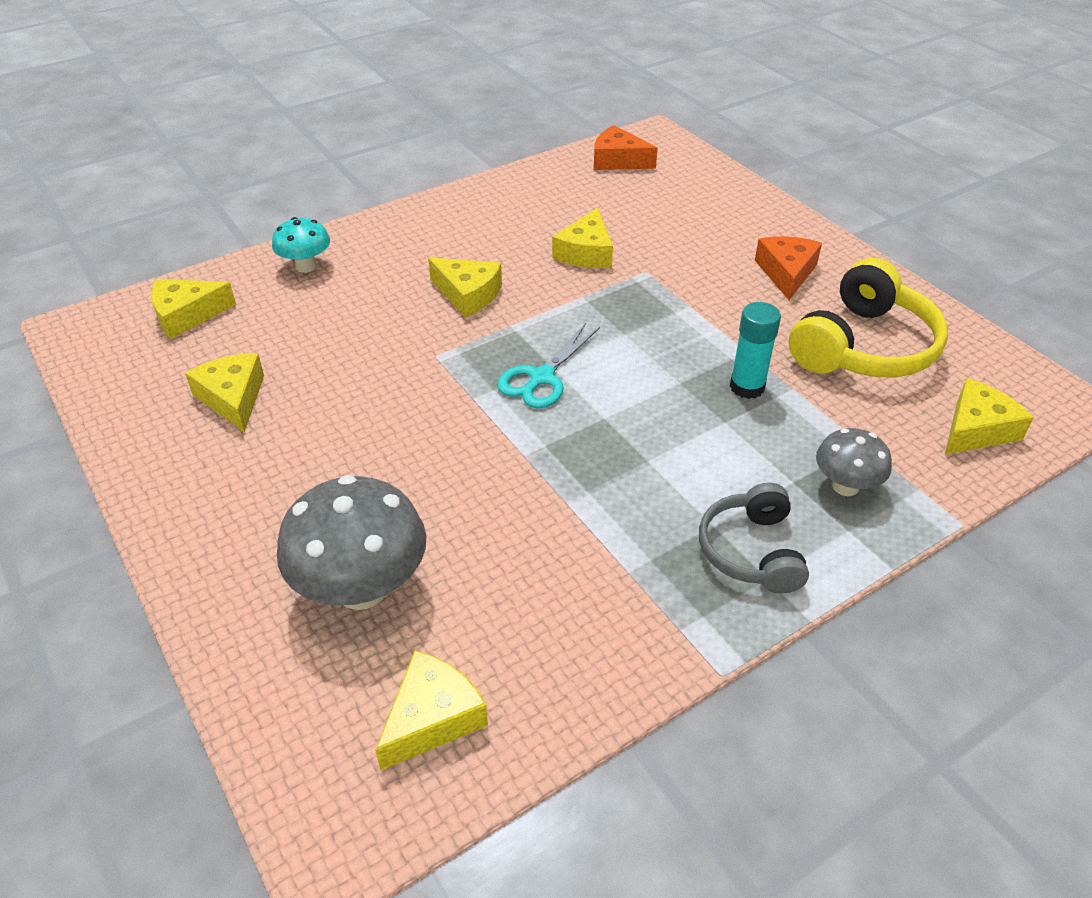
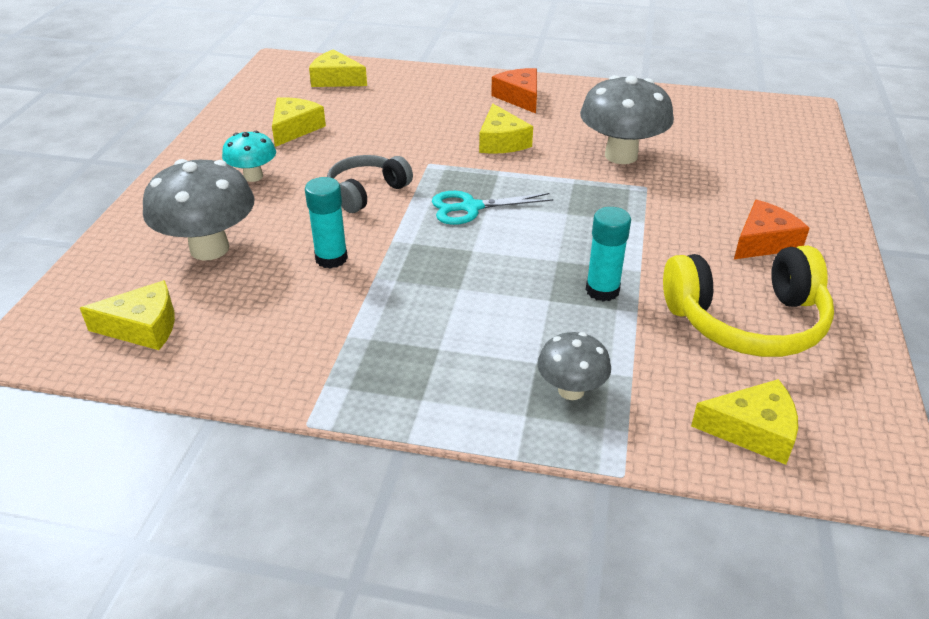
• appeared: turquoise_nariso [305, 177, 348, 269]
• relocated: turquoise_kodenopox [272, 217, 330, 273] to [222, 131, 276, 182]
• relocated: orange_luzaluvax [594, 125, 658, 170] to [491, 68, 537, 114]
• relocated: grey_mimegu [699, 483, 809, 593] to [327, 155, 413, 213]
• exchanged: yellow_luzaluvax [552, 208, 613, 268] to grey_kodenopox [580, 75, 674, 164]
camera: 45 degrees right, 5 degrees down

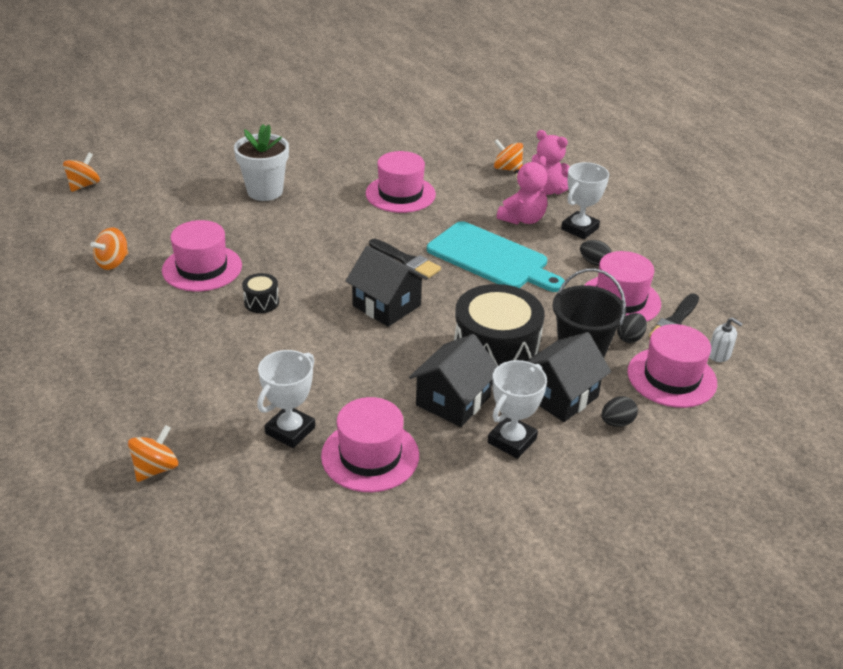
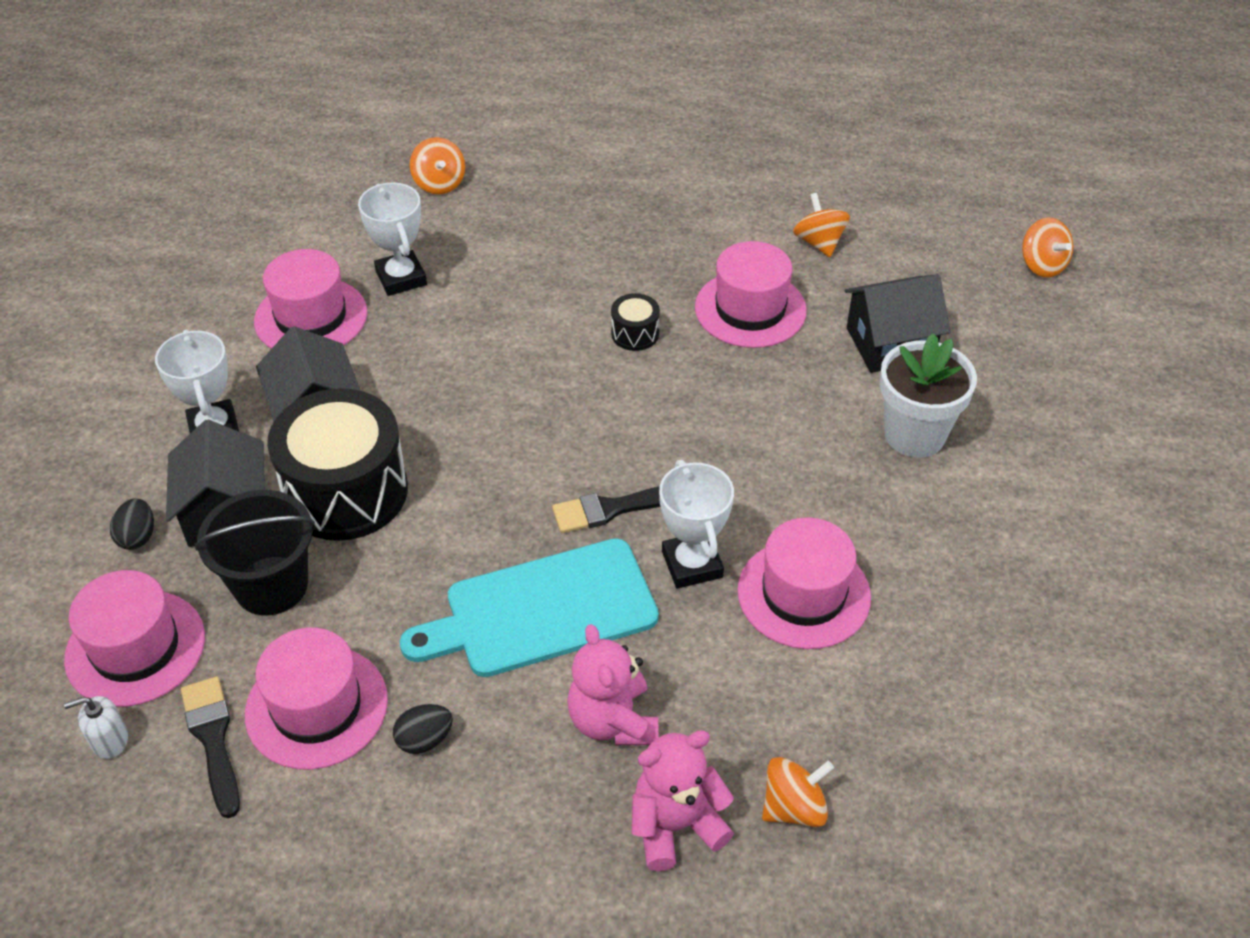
• missing: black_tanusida [617, 313, 647, 343]
• relocated: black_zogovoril [346, 246, 428, 327] to [845, 274, 950, 373]
• relocated: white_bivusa [561, 162, 609, 239] to [659, 460, 734, 589]
camera: 125 degrees right, 10 degrees up

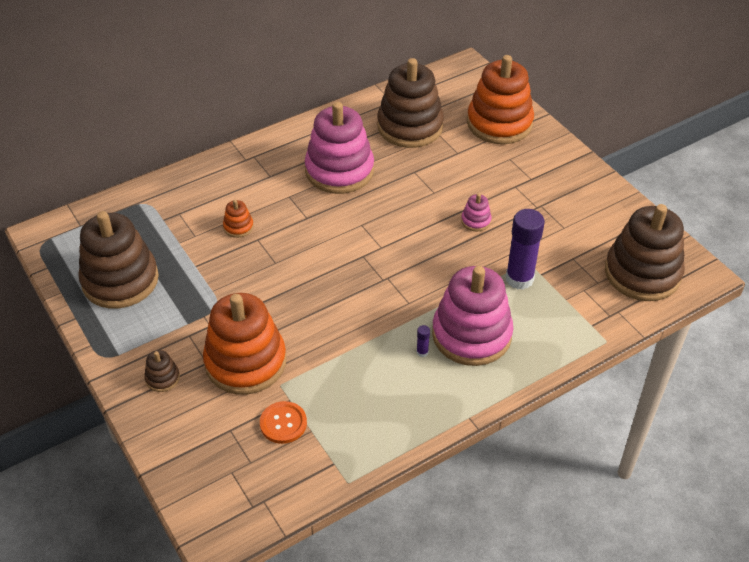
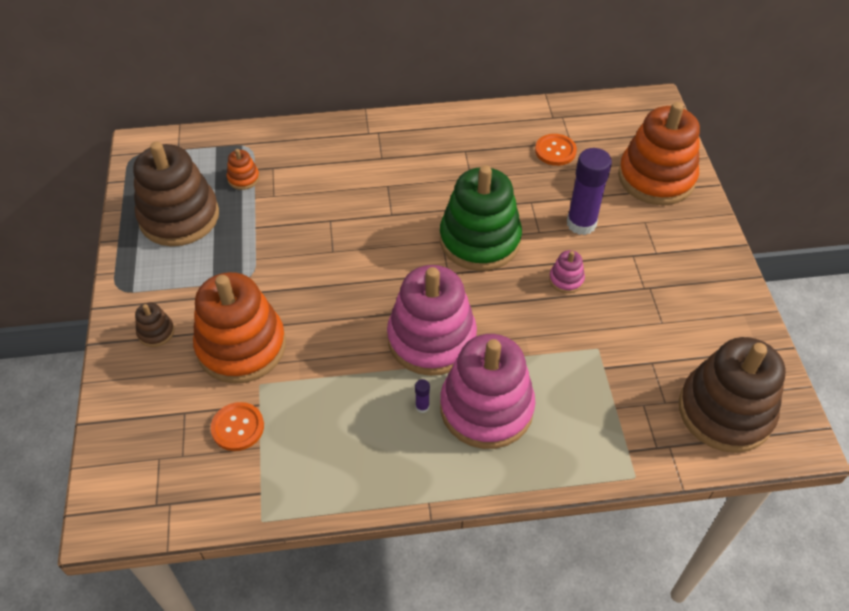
• appeared: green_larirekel [440, 165, 522, 271]
• relocated: orange_larirekel [223, 200, 254, 238] to [227, 149, 260, 190]
• relocated: pink_larirekel [305, 102, 374, 194] to [387, 265, 477, 376]
• relocated: purple_nariso [506, 209, 545, 290] to [567, 148, 612, 235]
• exchanged: brown_larirekel [377, 58, 444, 148] to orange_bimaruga [535, 134, 577, 166]
camera: 25 degrees right, 5 degrees up

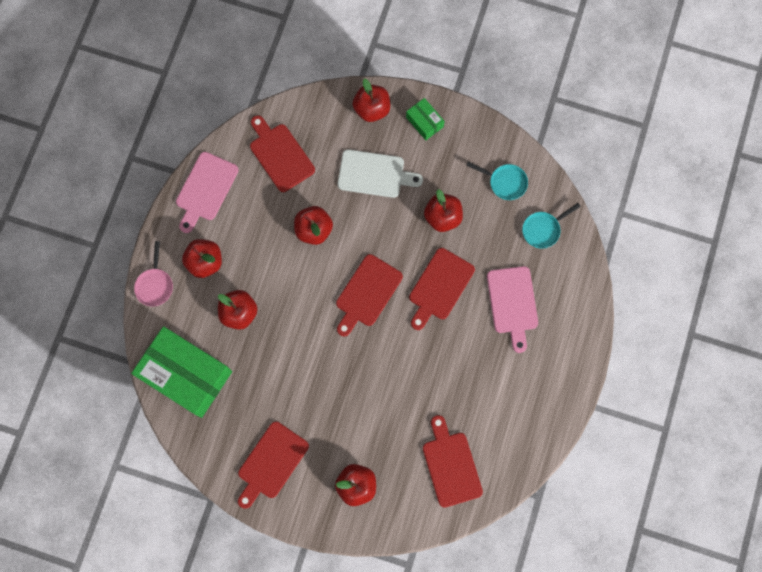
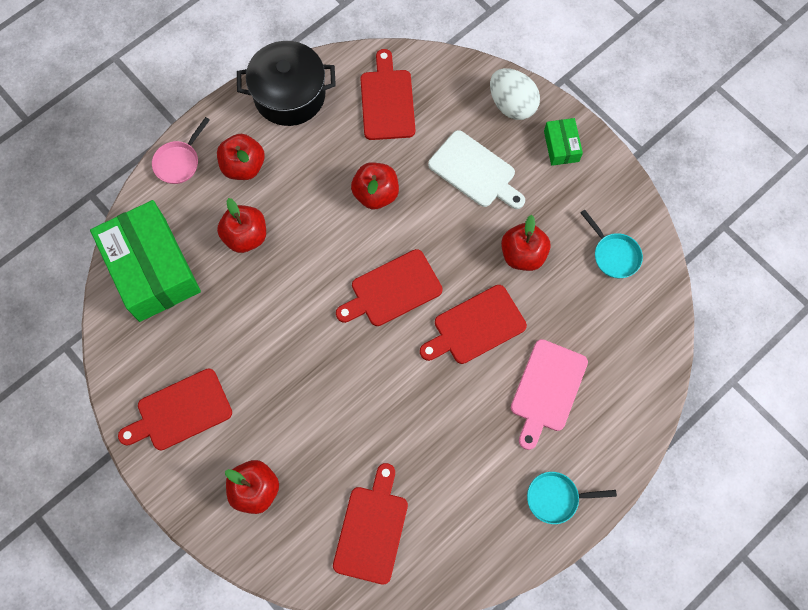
• relocated: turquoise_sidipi [522, 203, 581, 249] to [527, 472, 617, 524]
• exchanged: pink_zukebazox [176, 152, 239, 233] to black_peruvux [237, 41, 336, 126]
• exchanged: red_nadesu [353, 79, 390, 122] to white_tanusida [490, 68, 540, 120]
camera: 30 degrees right, 5 degrees down

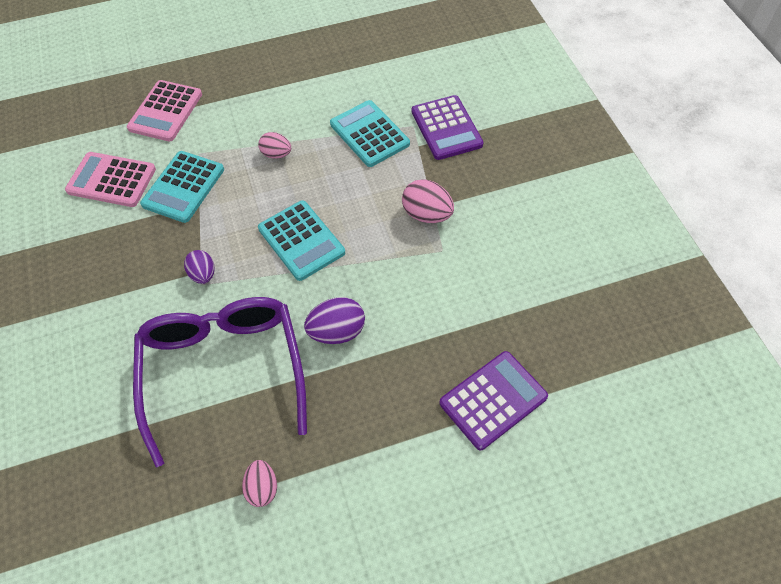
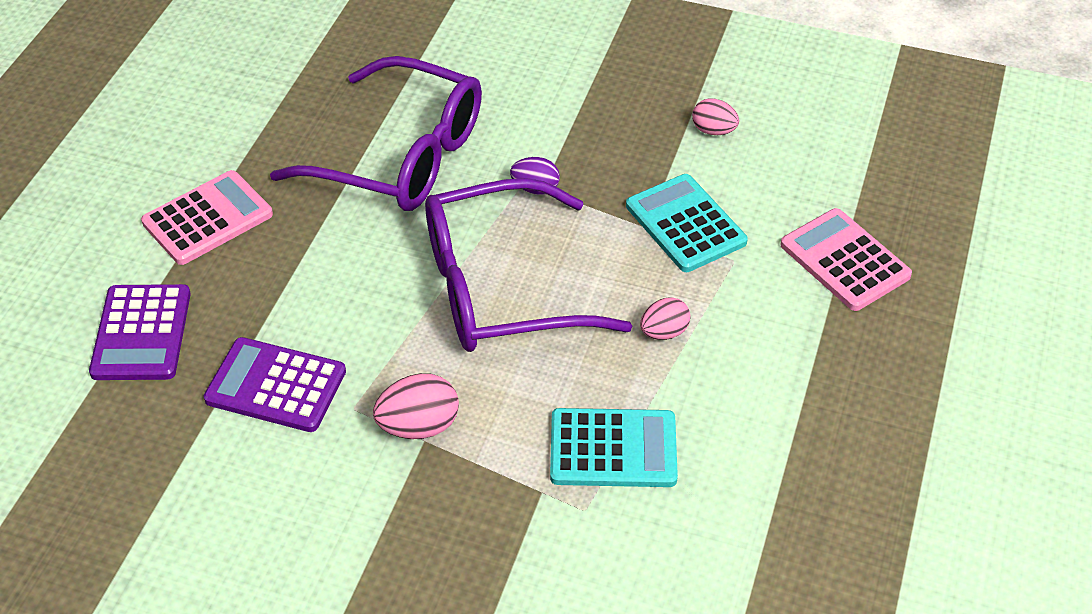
• missing: purple_tanusida [304, 297, 365, 344]
• relocated: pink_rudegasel [65, 152, 156, 207] to [141, 170, 273, 265]
• relocated: pink_tanusida [242, 460, 277, 507] to [692, 98, 739, 135]
• relocated: purple_rudegasel [412, 95, 483, 160] to [204, 337, 346, 432]
• exchanged: turquoise_rudegasel [258, 200, 345, 281] to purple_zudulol [425, 178, 632, 352]
camera: 125 degrees right, 10 degrees down

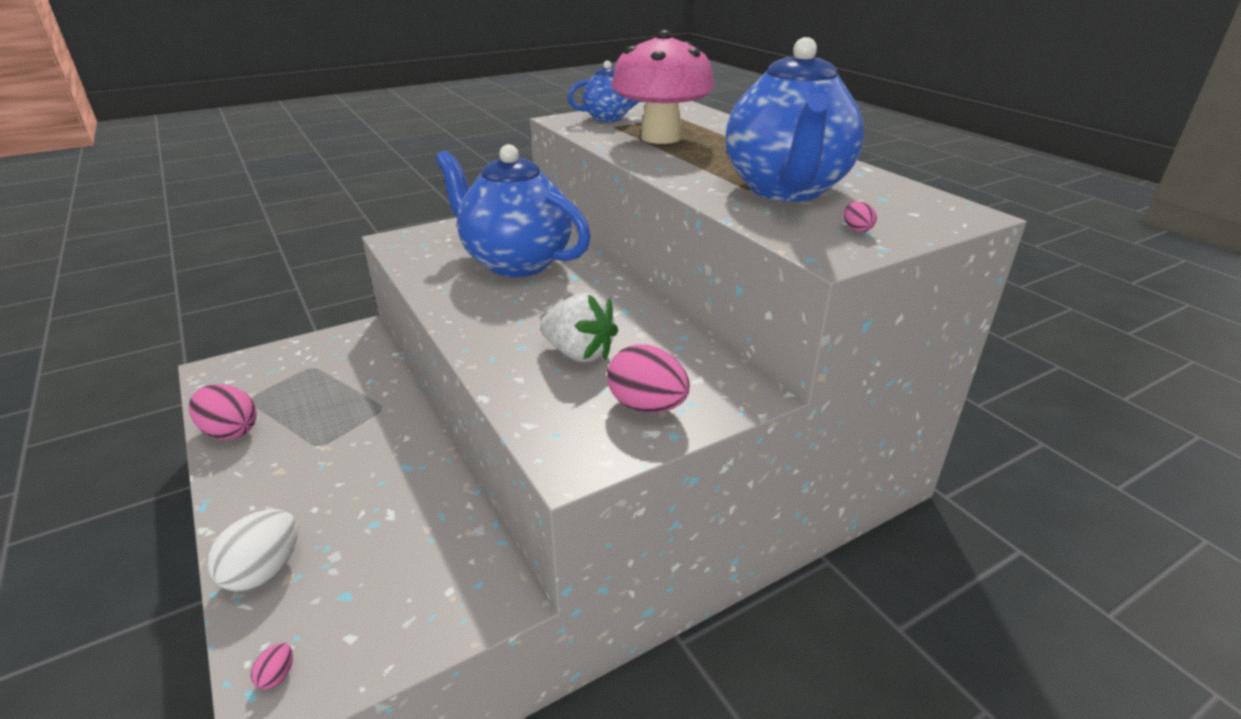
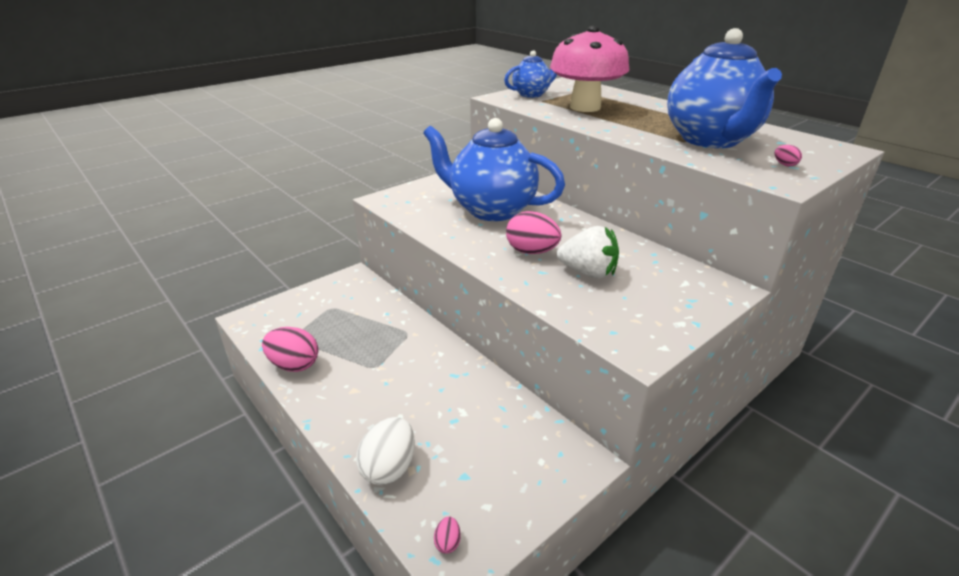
• relocated: pink_tanusida [607, 344, 690, 413] to [506, 211, 562, 254]
camera: 10 degrees left, 0 degrees up

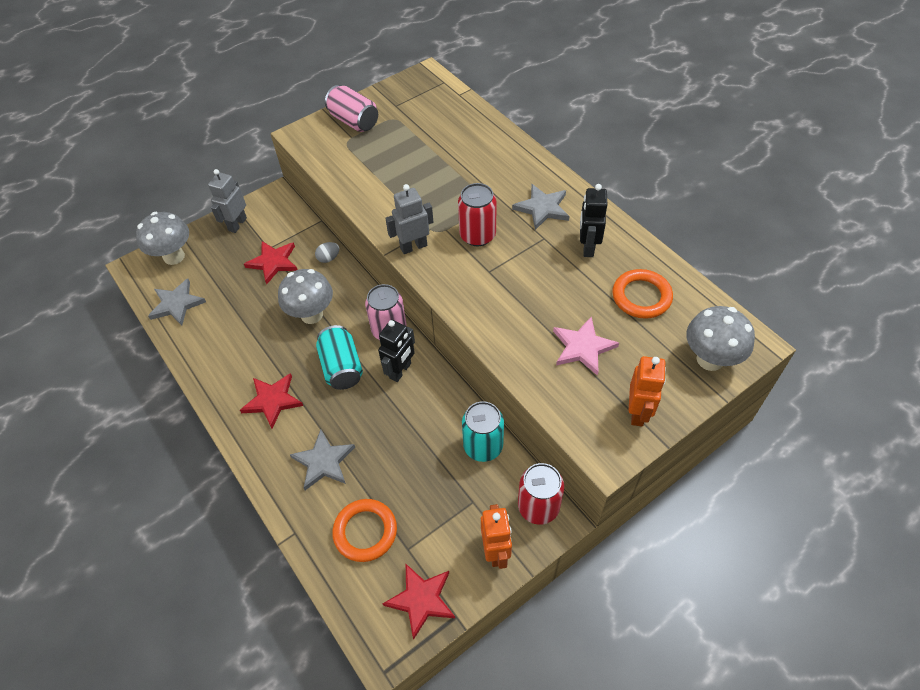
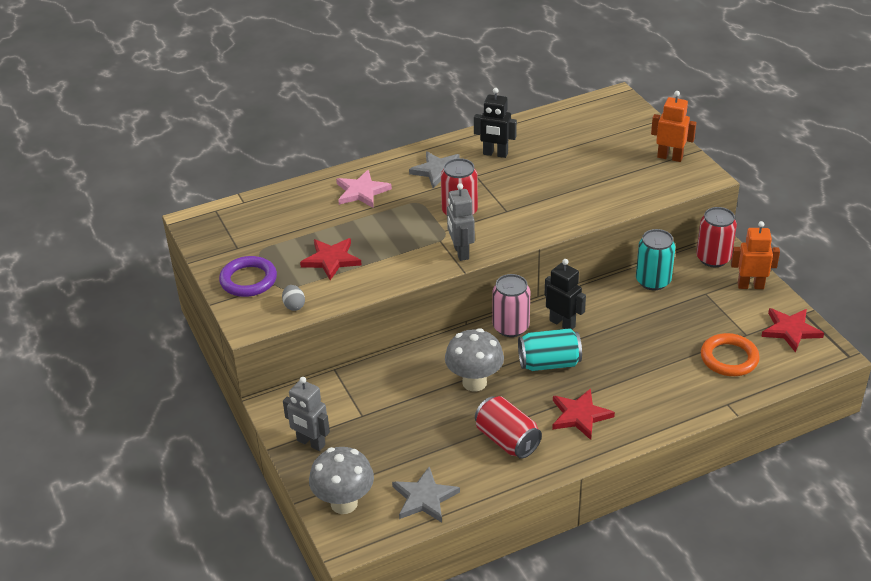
• missing: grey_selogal [290, 429, 355, 490]
• missing: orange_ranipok [612, 269, 673, 319]
• missing: grey_kodenopox [686, 306, 755, 371]
• appeared: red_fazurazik [475, 396, 542, 459]
• relocated: red_selogal [244, 241, 297, 284] to [300, 238, 362, 280]
• relocated: grey_tanusida [315, 242, 339, 263] to [282, 285, 305, 311]
• relocated: pink_selogal [553, 317, 619, 376] to [336, 170, 392, 208]
• exchanged: pink_fazurazik [325, 85, 378, 132] to purple_ranipok [219, 256, 277, 297]
camera: 80 degrees left, 15 degrees down

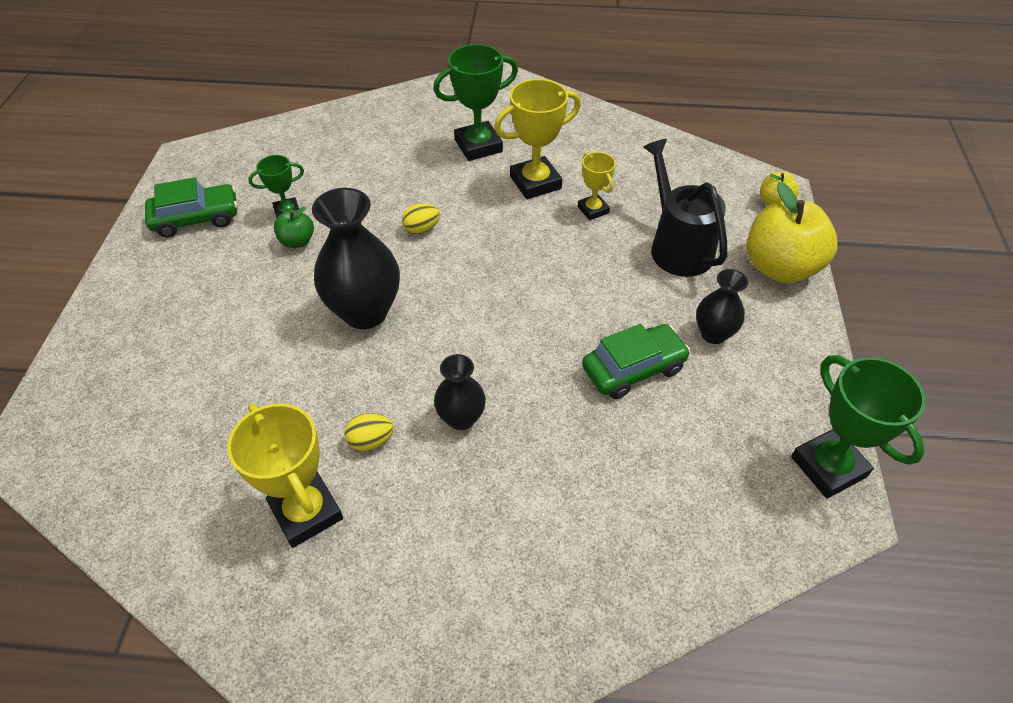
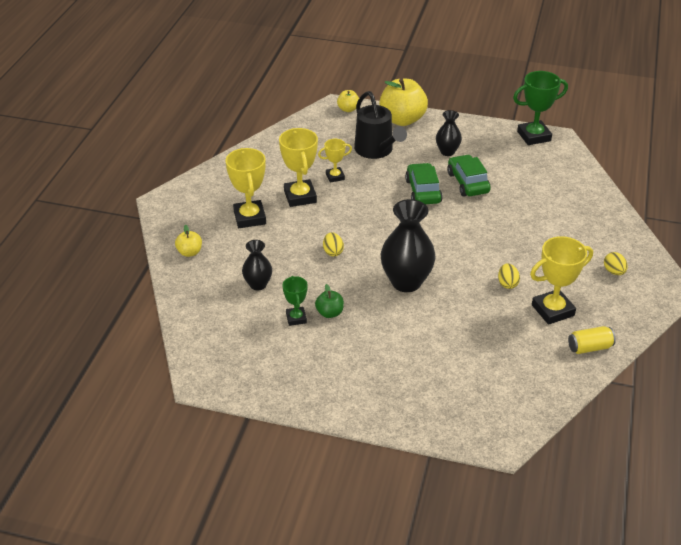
• appeared: yellow_nadesu [175, 225, 202, 257]
• appeared: yellow_fazurazik [568, 326, 616, 354]
• appeared: yellow_tanusida [604, 252, 627, 275]
• relocated: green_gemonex [145, 177, 238, 238] to [405, 163, 443, 204]
• relocated: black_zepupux [434, 354, 486, 430] to [242, 240, 272, 291]
• colour: green_bivusa [433, 44, 518, 161] to yellow_bivusa [226, 148, 266, 228]
• spun: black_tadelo [643, 139, 727, 277] = [354, 91, 407, 159] 105 degrees counterclockwise
camera: 80 degrees left, 10 degrees down

